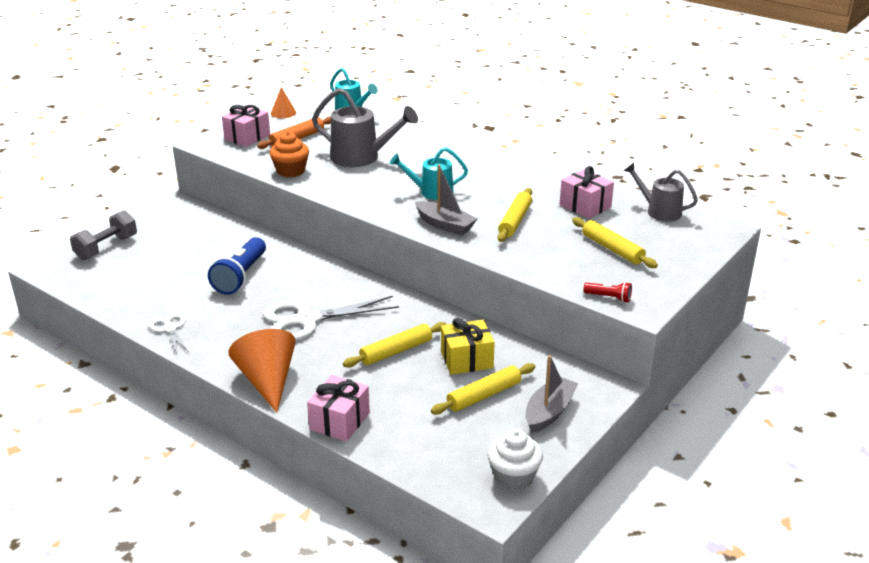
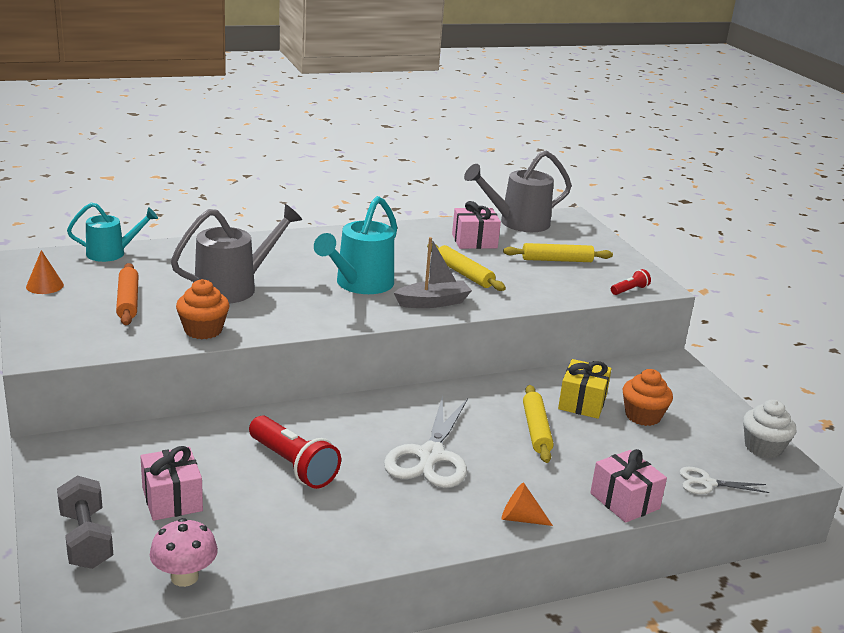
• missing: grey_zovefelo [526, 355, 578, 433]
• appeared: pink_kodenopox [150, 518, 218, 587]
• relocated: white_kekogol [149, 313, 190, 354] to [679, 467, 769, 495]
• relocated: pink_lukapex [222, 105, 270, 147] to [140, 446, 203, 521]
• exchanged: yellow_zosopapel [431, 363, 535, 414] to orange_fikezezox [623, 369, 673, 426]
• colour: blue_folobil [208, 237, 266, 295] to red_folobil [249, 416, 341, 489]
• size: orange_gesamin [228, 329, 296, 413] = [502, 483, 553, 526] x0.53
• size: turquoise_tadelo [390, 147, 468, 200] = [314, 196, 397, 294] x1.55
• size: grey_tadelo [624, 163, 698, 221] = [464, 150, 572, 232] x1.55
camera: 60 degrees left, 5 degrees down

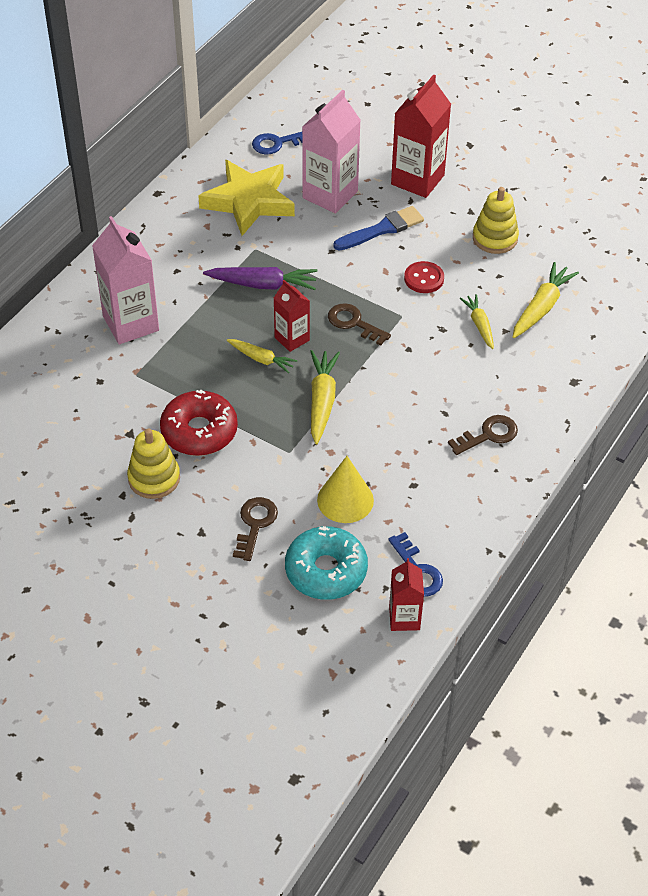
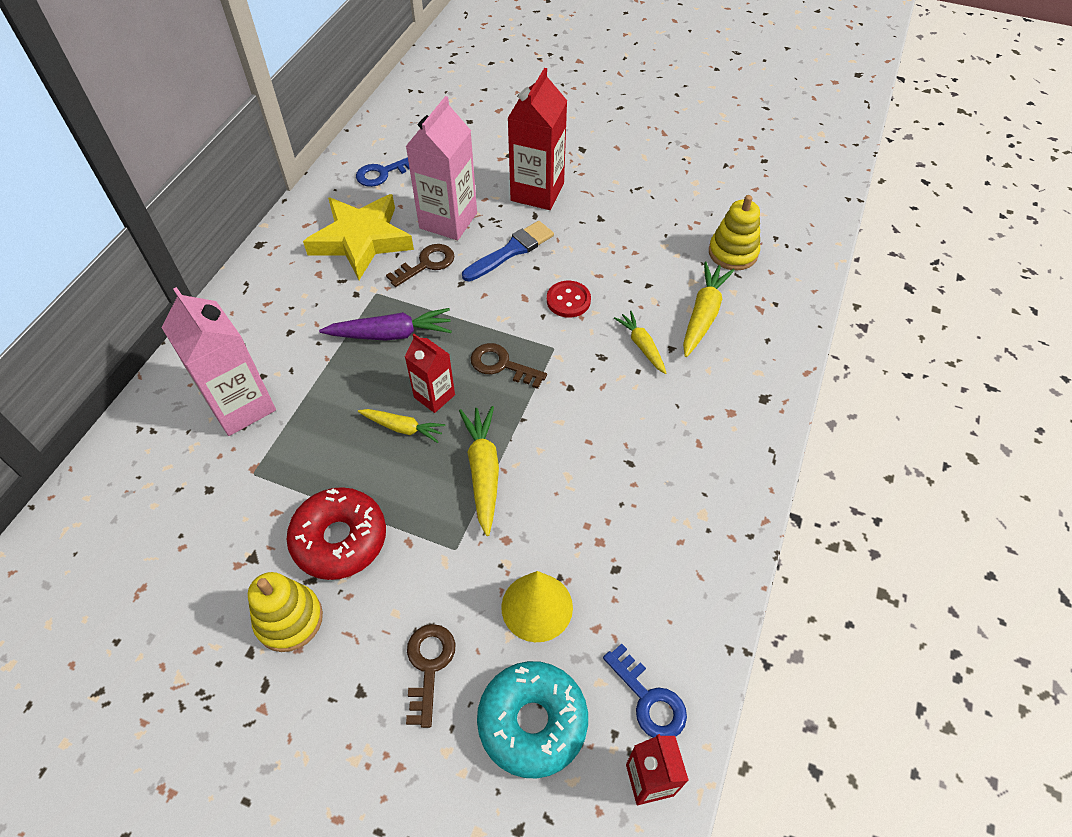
• relocated: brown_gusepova [448, 415, 518, 455] to [386, 244, 454, 287]
• relocated: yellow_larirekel [473, 187, 519, 254] to [709, 195, 760, 270]
camera: 10 degrees left, 5 degrees up

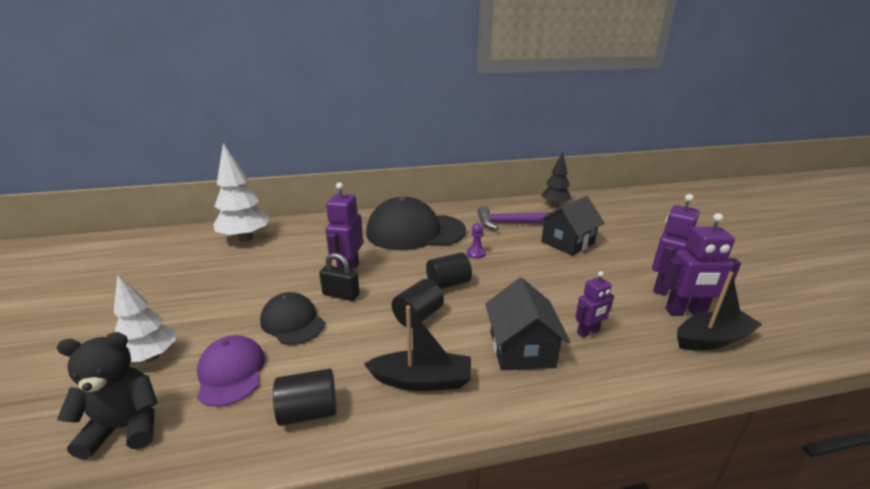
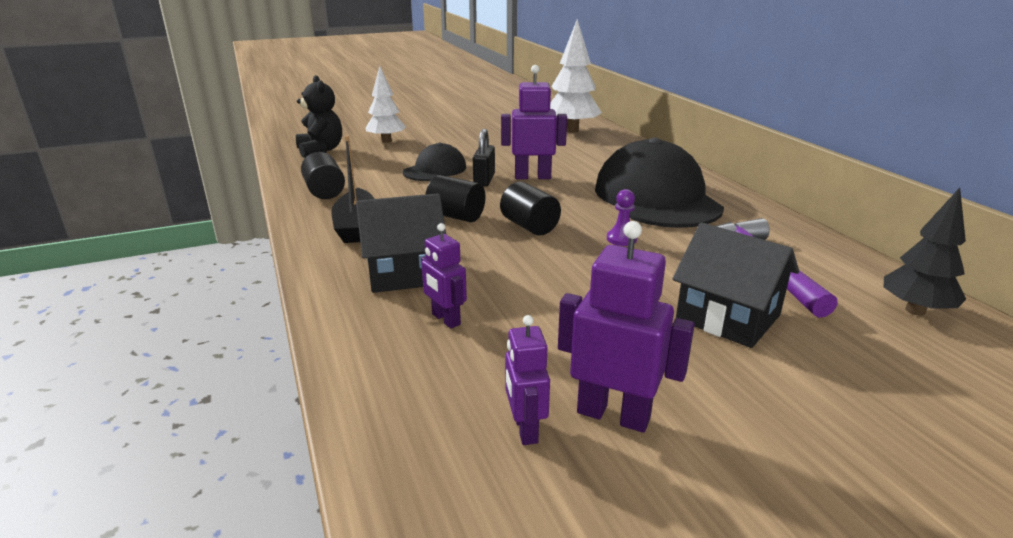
• missing: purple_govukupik [197, 335, 265, 407]
• missing: black_zovefelo [677, 272, 763, 350]
• size: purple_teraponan [662, 213, 741, 316] = [505, 315, 550, 445] x0.62
camera: 80 degrees right, 0 degrees up

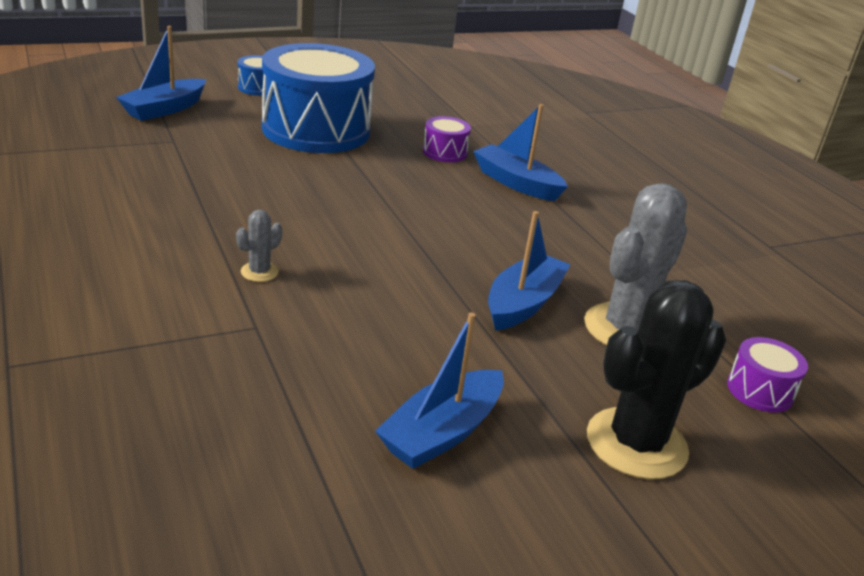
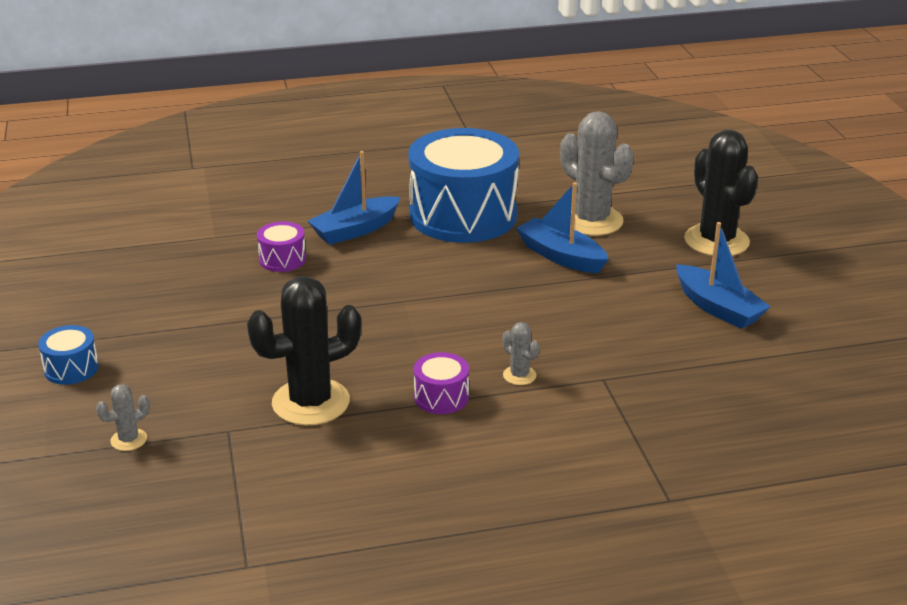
• appeared: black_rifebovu [247, 276, 361, 426]
• relocated: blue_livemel [262, 43, 375, 153] to [408, 128, 519, 243]
• relocated: purple_livemel [727, 337, 808, 412] to [414, 352, 469, 414]
• exchanged: blue_zovefelo [116, 26, 206, 121] to grey_rifebovu [96, 384, 150, 451]
camera: 75 degrees left, 0 degrees up

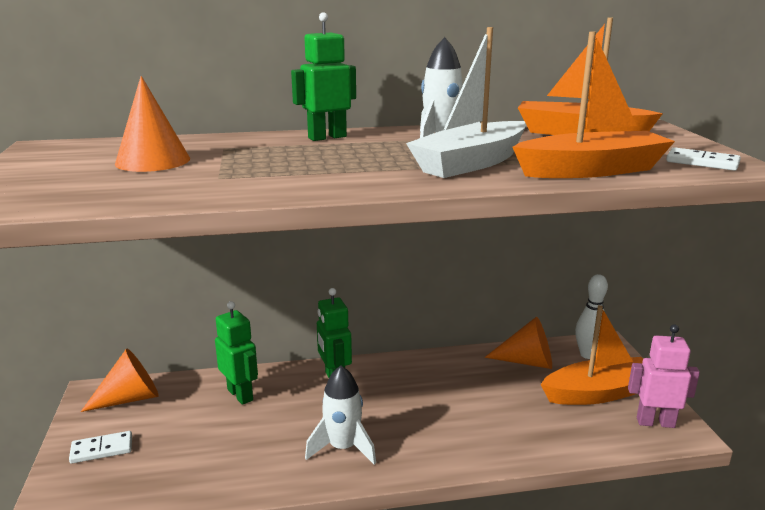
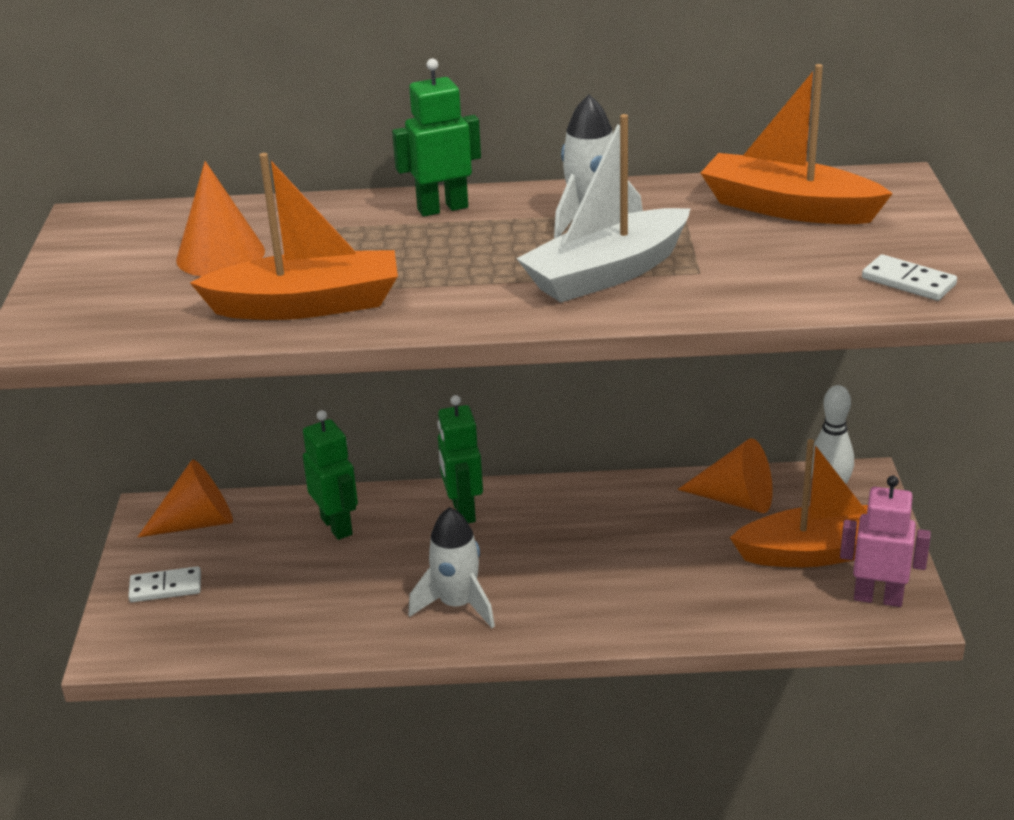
• relocated: orange_zovefelo [513, 31, 675, 178] to [190, 153, 398, 320]
camera: 10 degrees right, 10 degrees up

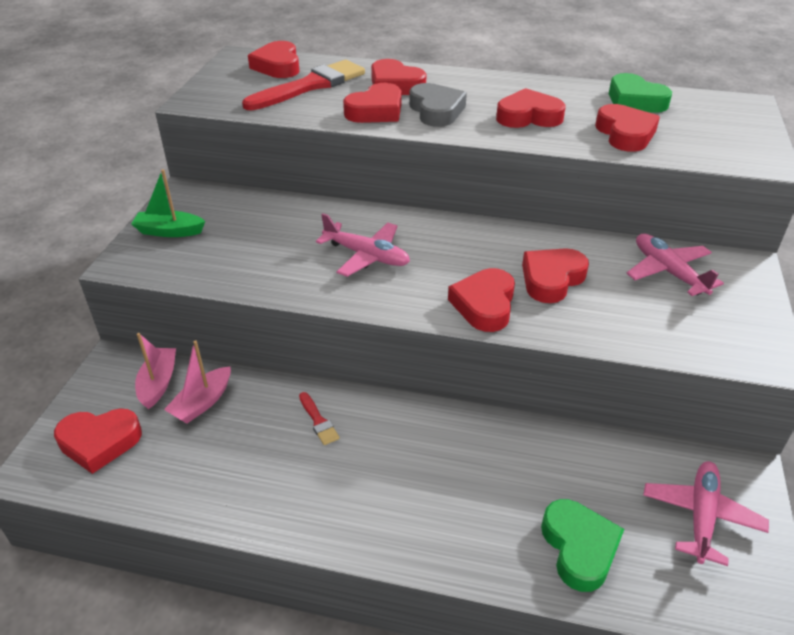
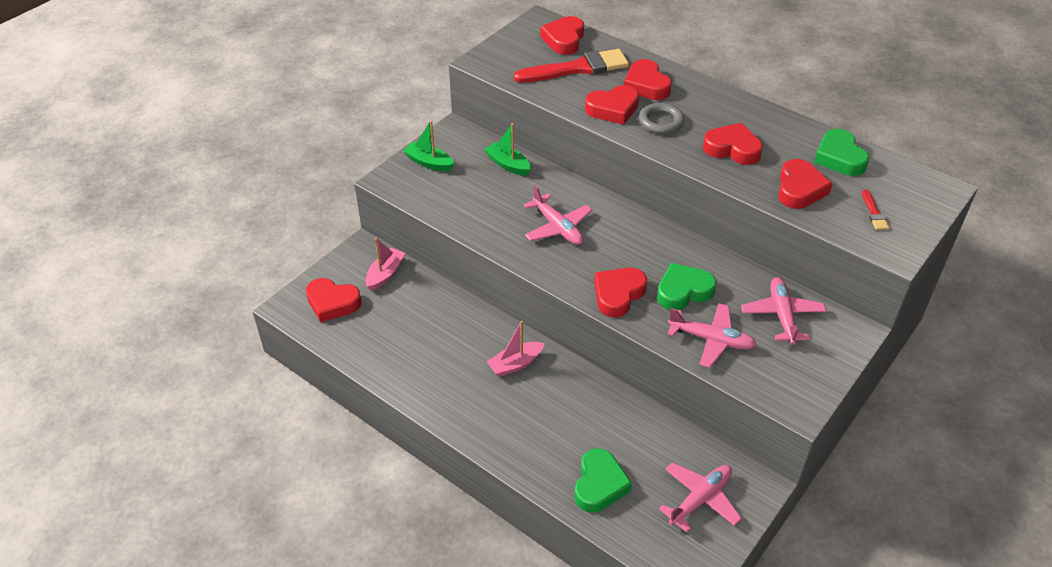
• appeared: green_zovefelo [484, 123, 531, 176]
• appeared: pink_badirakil [668, 303, 757, 368]
• relocated: pink_zovefelo [164, 340, 231, 424] to [486, 321, 545, 377]
• relocated: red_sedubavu [299, 392, 340, 445] to [862, 190, 890, 230]
• exchanged: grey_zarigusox [409, 83, 467, 127] to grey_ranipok [639, 103, 684, 134]
• colour: red_zarigusox [522, 248, 589, 303] to green_zarigusox [657, 263, 716, 310]
camera: 25 degrees right, 5 degrees up

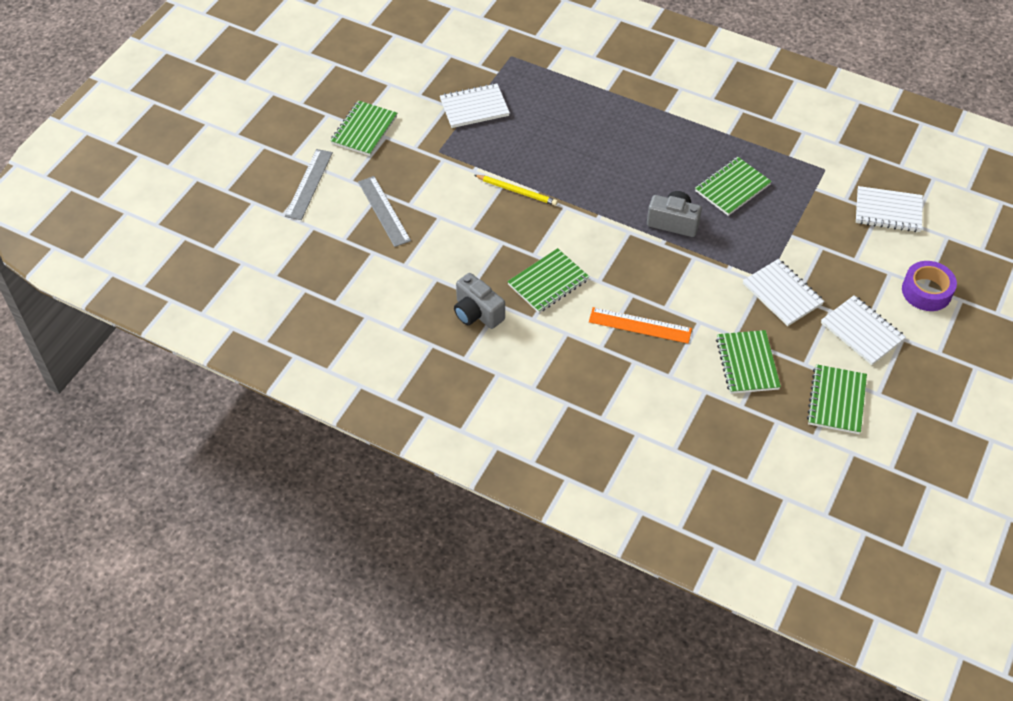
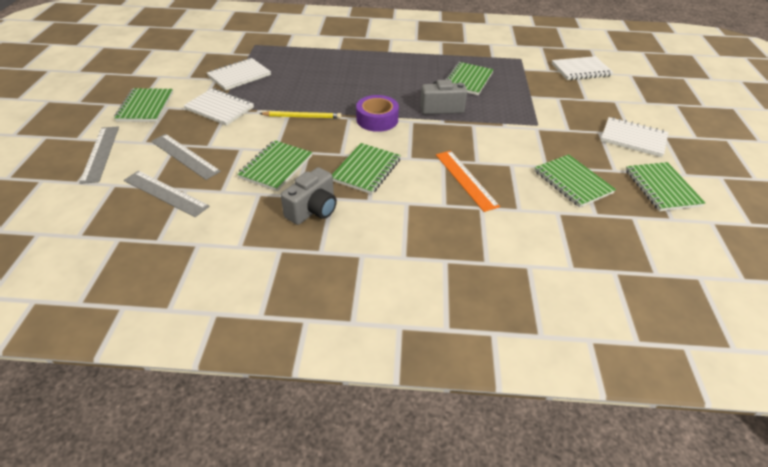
• appeared: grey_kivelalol [124, 171, 210, 217]
• appeared: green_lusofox [237, 140, 312, 191]
• relocated: white_lusofox [743, 259, 824, 326] to [183, 88, 254, 126]
• relocated: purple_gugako [902, 261, 957, 311] to [356, 95, 399, 132]
• spun: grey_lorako [454, 273, 505, 329] = [281, 167, 337, 225] 75 degrees counterclockwise
• spun: orange_kivelalol [589, 307, 692, 343] = [436, 151, 500, 212] 75 degrees clockwise
camera: 25 degrees left, 10 degrees down

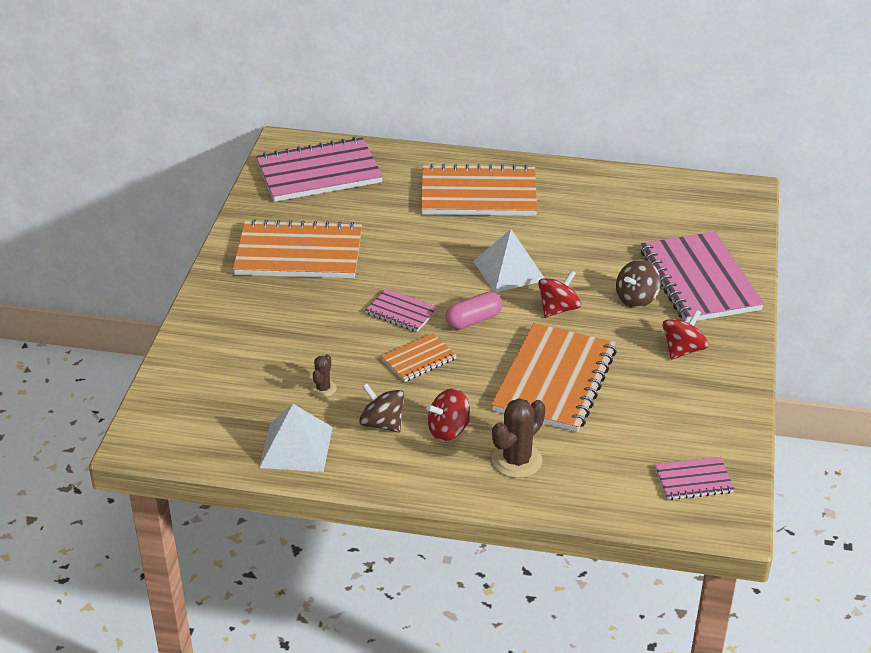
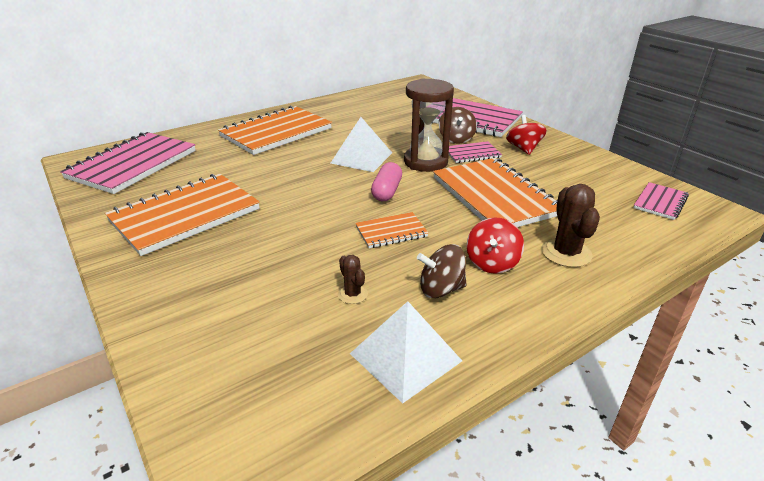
• relocated: pink_lusofox [365, 288, 438, 332] to [449, 141, 502, 163]
• exchanged: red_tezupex [538, 270, 581, 317] to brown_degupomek [404, 78, 454, 172]
• spun: orange_lusofox [381, 333, 457, 382] = [355, 212, 428, 248] 60 degrees clockwise
camera: 45 degrees left, 5 degrees down

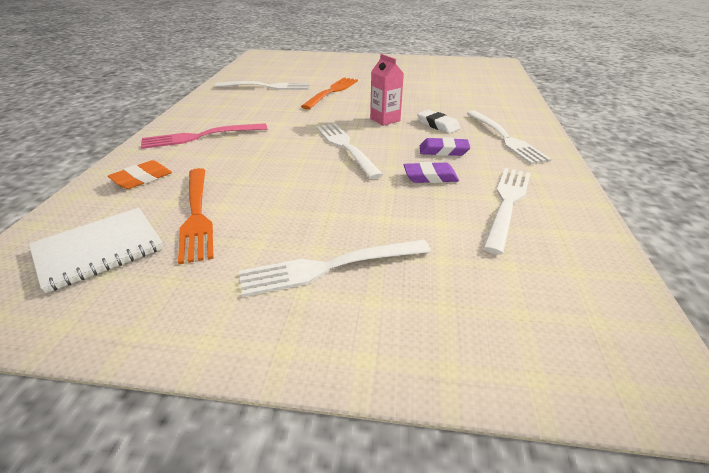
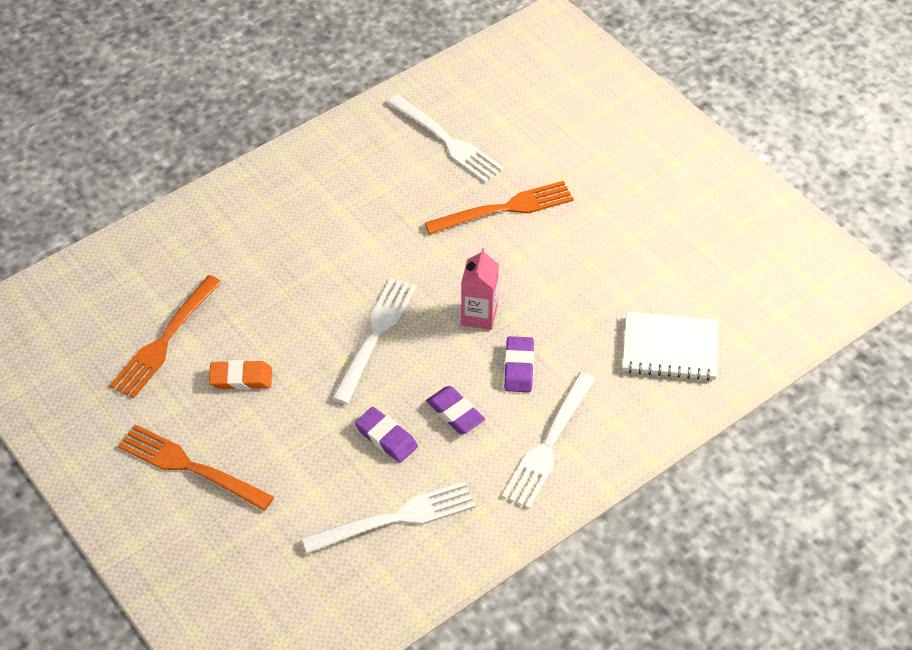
• missing: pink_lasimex [141, 123, 267, 149]
• relocated: white_lusofox [29, 208, 164, 293] to [622, 312, 718, 381]
• relocated: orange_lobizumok [108, 160, 172, 189] to [209, 360, 272, 390]
• colour: white_lasimex [239, 239, 431, 297] to orange_lasimex [118, 424, 274, 511]
• colour: white_lobizumok [417, 110, 460, 133] to purple_lobizumok [504, 336, 534, 392]
camera: 45 degrees right, 15 degrees up

